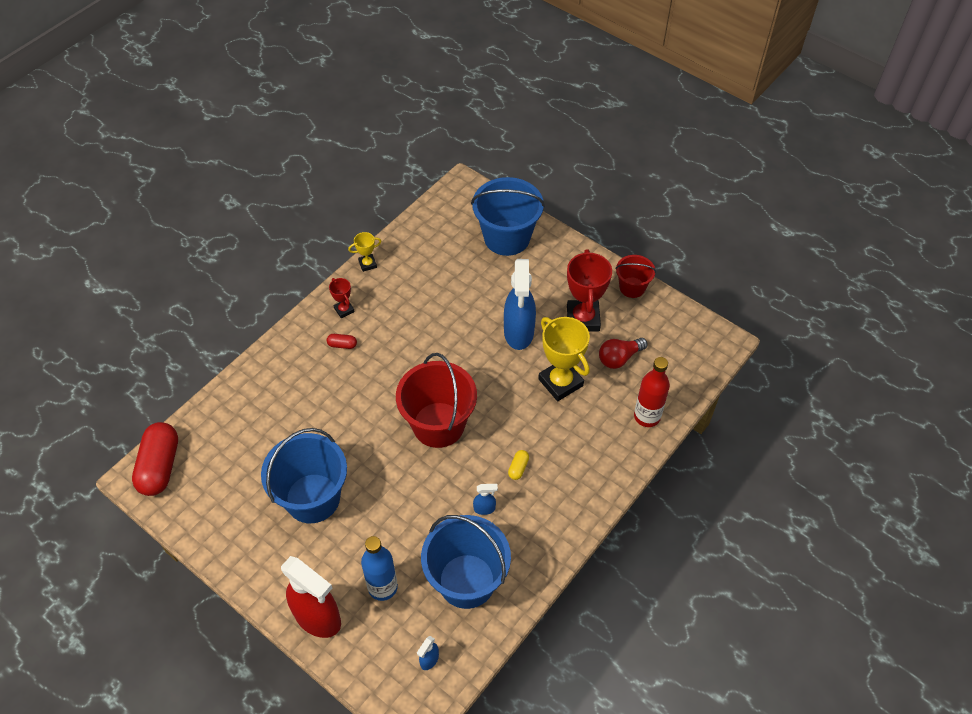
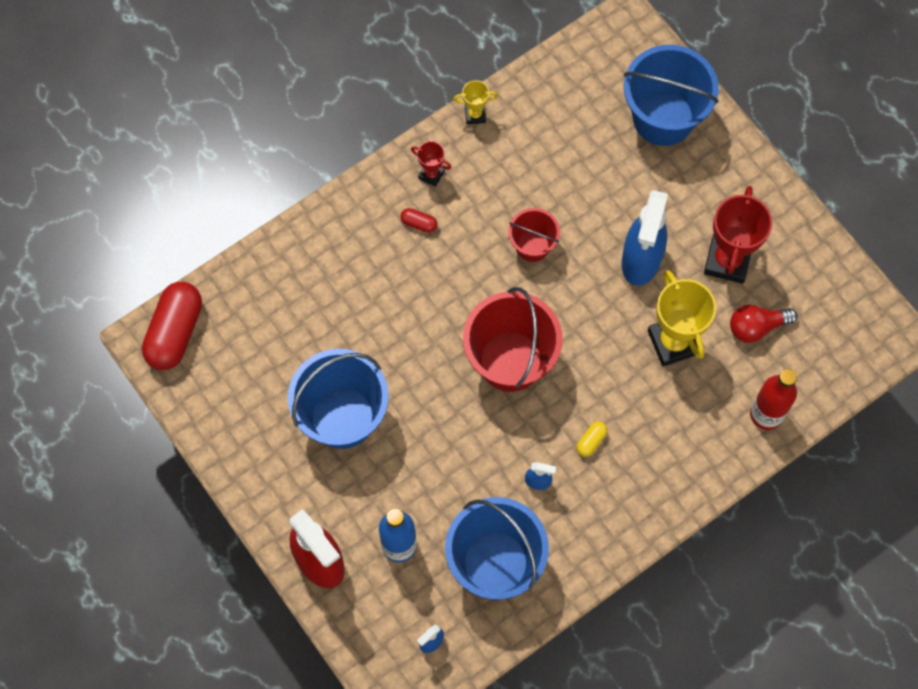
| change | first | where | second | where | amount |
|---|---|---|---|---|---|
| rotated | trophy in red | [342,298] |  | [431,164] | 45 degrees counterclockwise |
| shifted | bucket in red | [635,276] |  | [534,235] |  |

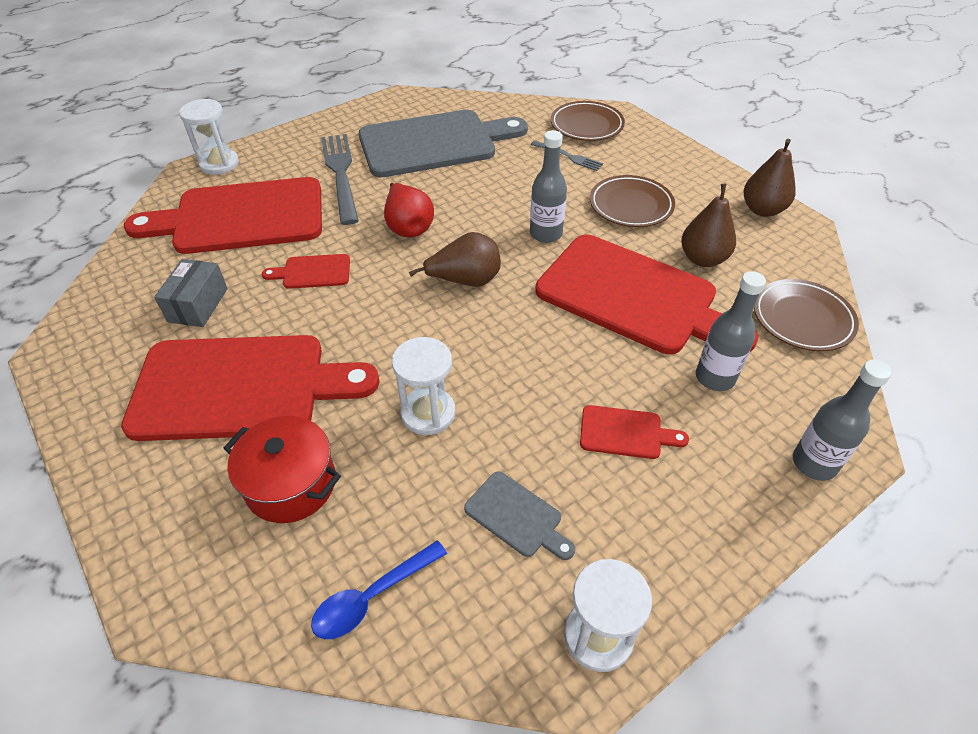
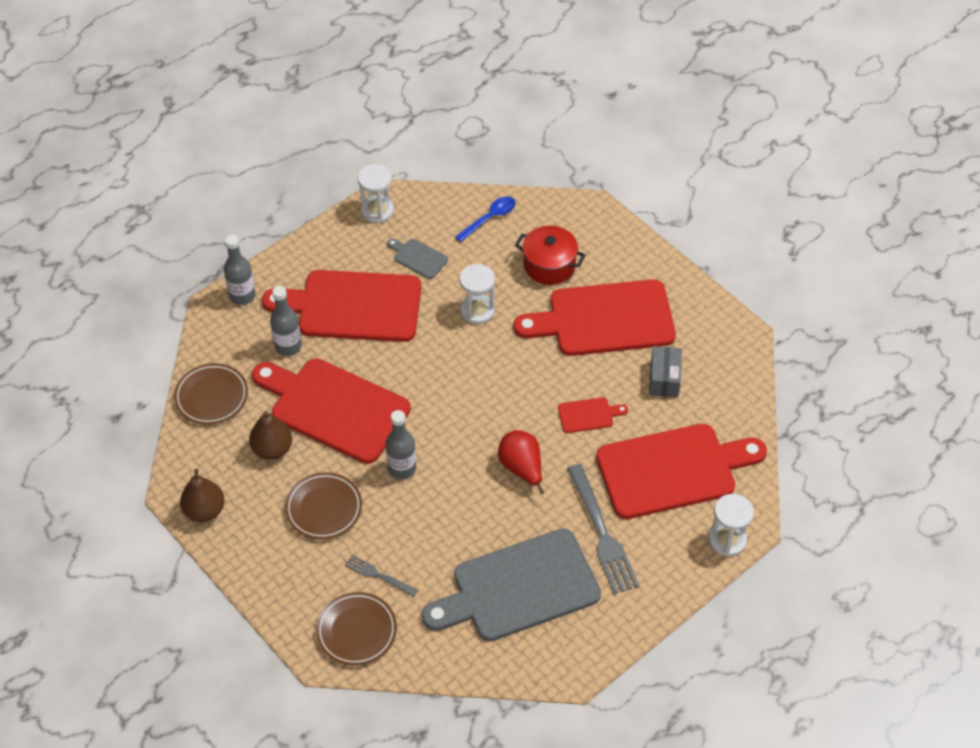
| change | first | where | second | where | amount |
|---|---|---|---|---|---|
| gone | pear in brown | [455,259] |  |  |  |
| scaled | cutting board in red | [634,432] |  | [341,306] | x2.39 |

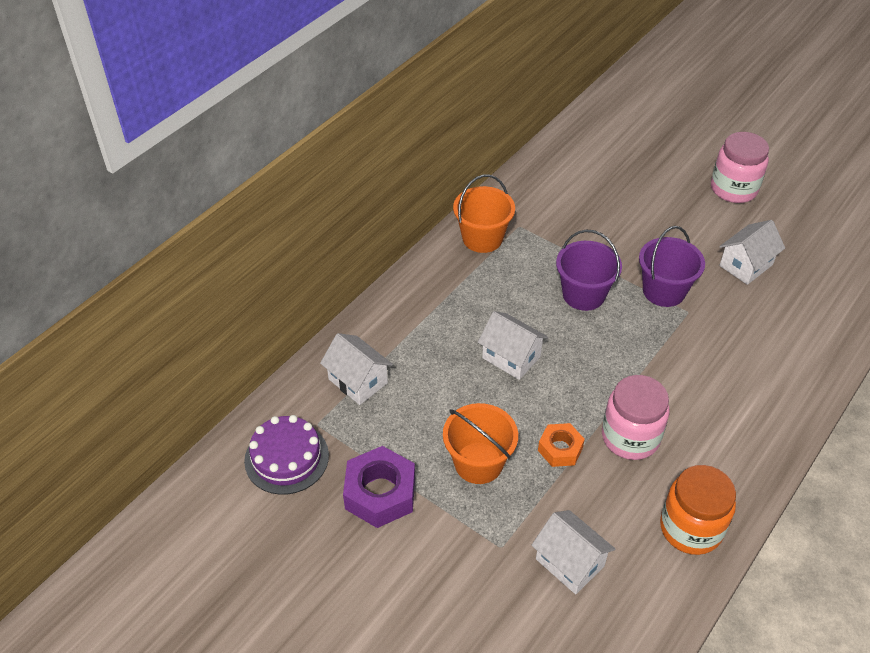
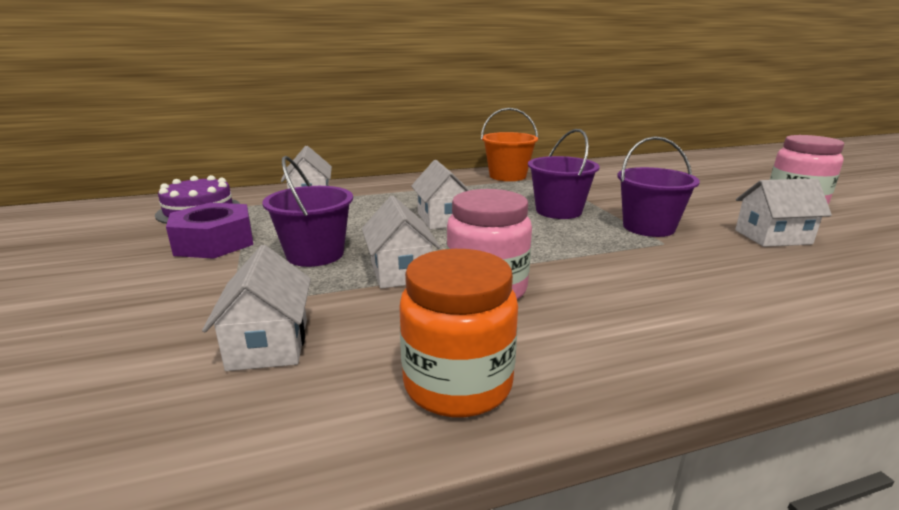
| change | first | where | second | where | amount |
|---|---|---|---|---|---|
| repainted | bucket in orange | [480,443] | bucket in purple | [307,211] |  |
| swapped | nut in orange | [561,445] | house in white | [401,242] |  |

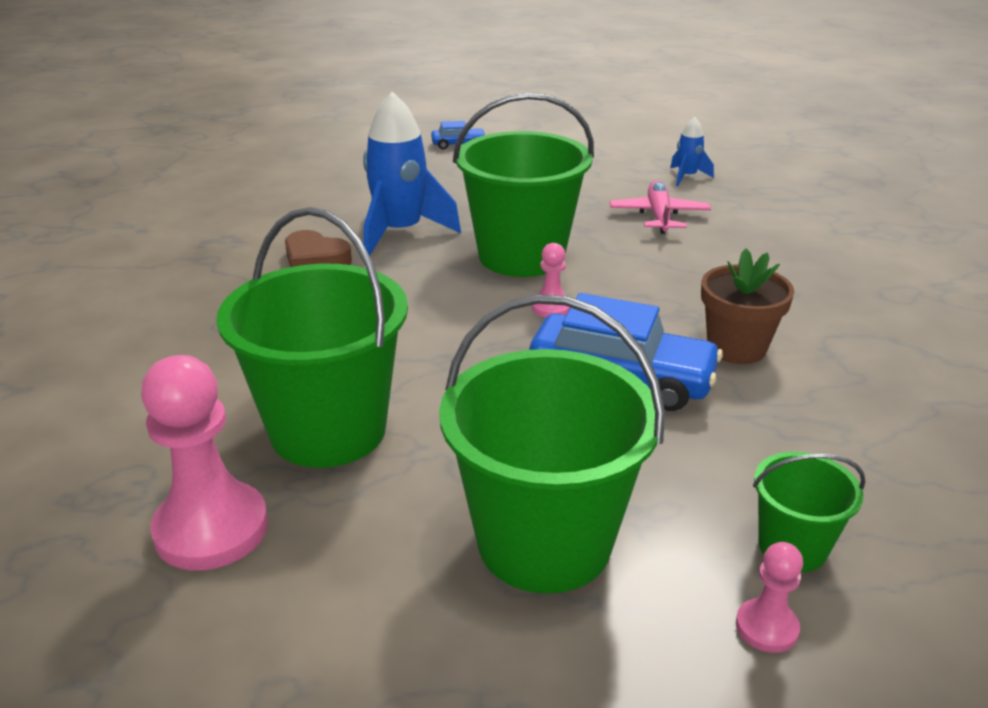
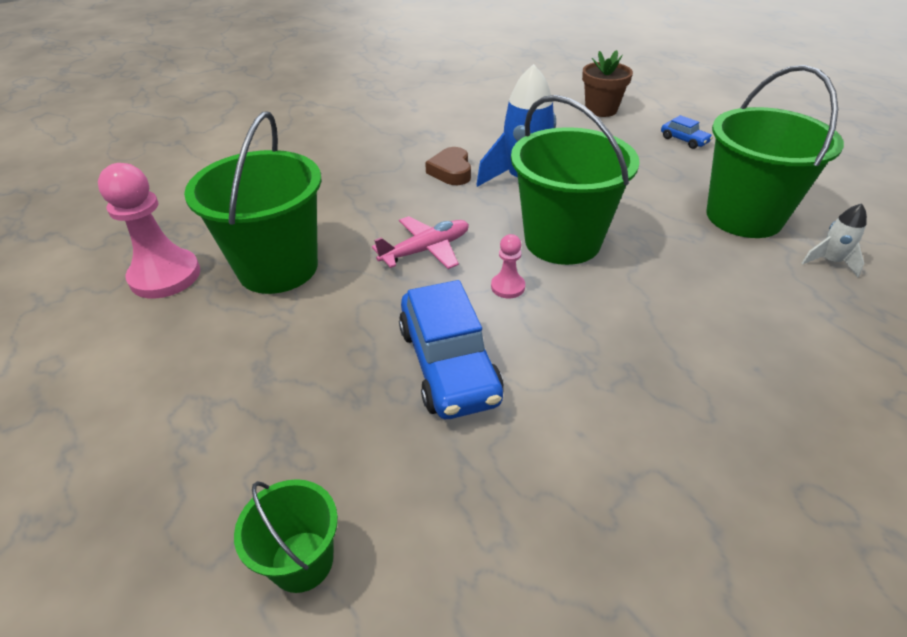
| change | first | where | second | where | amount |
|---|---|---|---|---|---|
| shifted | bucket in green | [552,444] |  | [775,151] |  |
| shifted | plane in pink | [660,207] |  | [420,242] |  |
| repainted | rocket in blue | [692,151] | rocket in white | [834,240] |  |
| shifted | flower pot in brown | [747,306] |  | [607,83] |  |
| gone | pawn in pink | [769,597] |  |  |  |

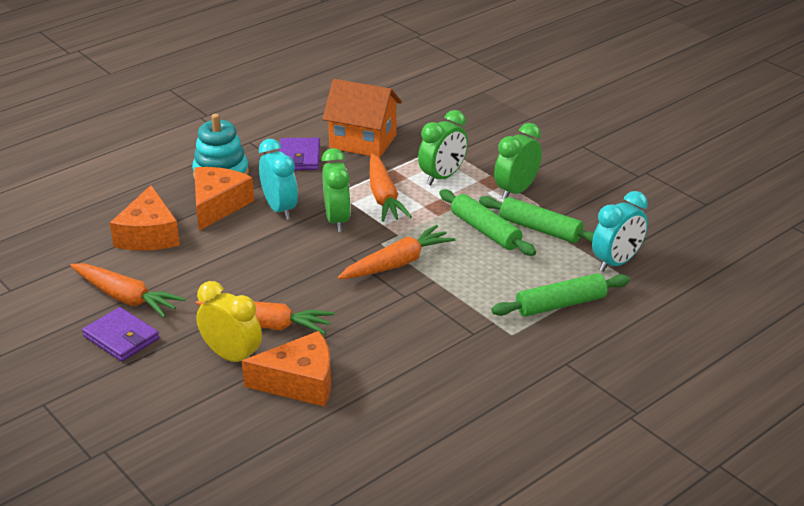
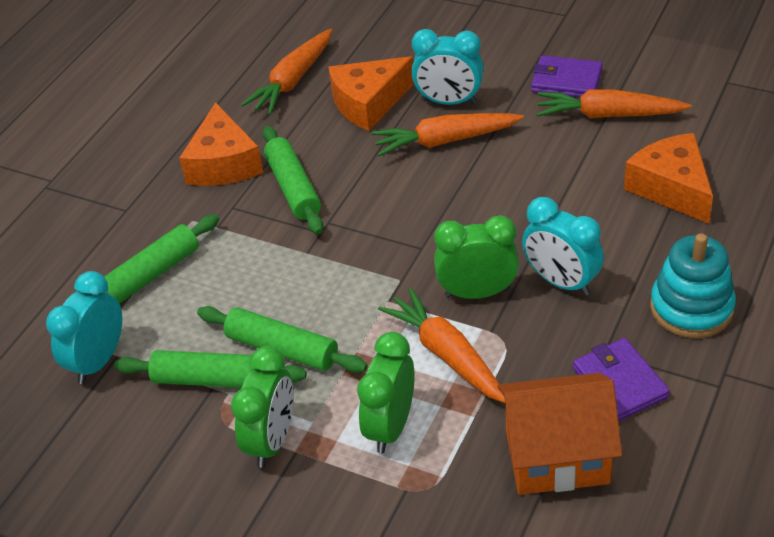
| change | first | where | second | where | amount |
|---|---|---|---|---|---|
| shifted | cheese in orange | [224,198] |  | [221,144] |  |
| repainted | clock in yellow | [229,321] | clock in turquoise | [447,67] |  |
| rotated | clock in green | [336,190] |  | [476,257] | 120 degrees clockwise |
| shifted | carrot in orange | [397,252] |  | [286,72] |  |
| new |  |  | rolling pin in green | [293,180] |  |

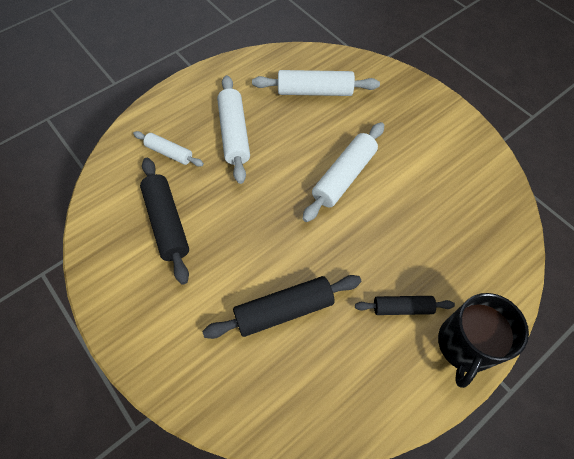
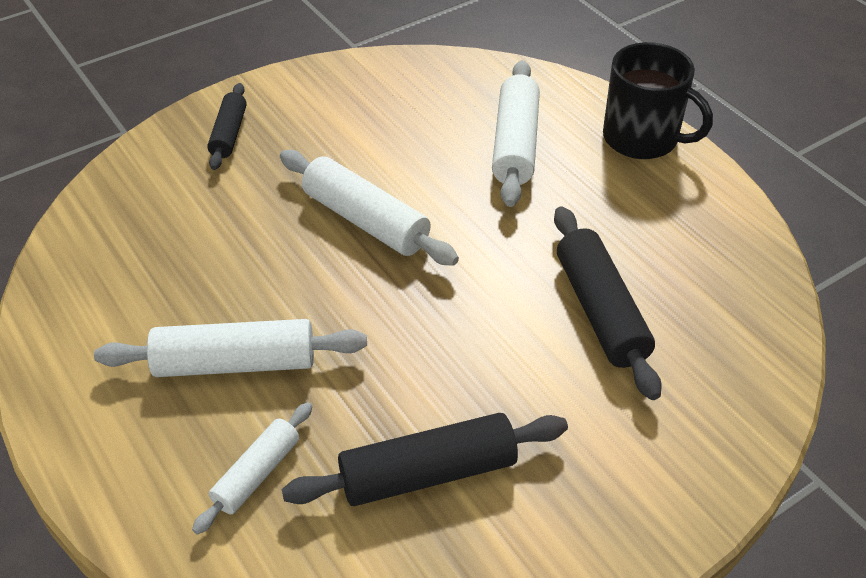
| change | first | where | second | where | amount |
|---|---|---|---|---|---|
| shifted | rolling pin in white | [316,83] |  | [516,133] |  |
| shifted | rolling pin in black | [405,305] |  | [227,126] |  |

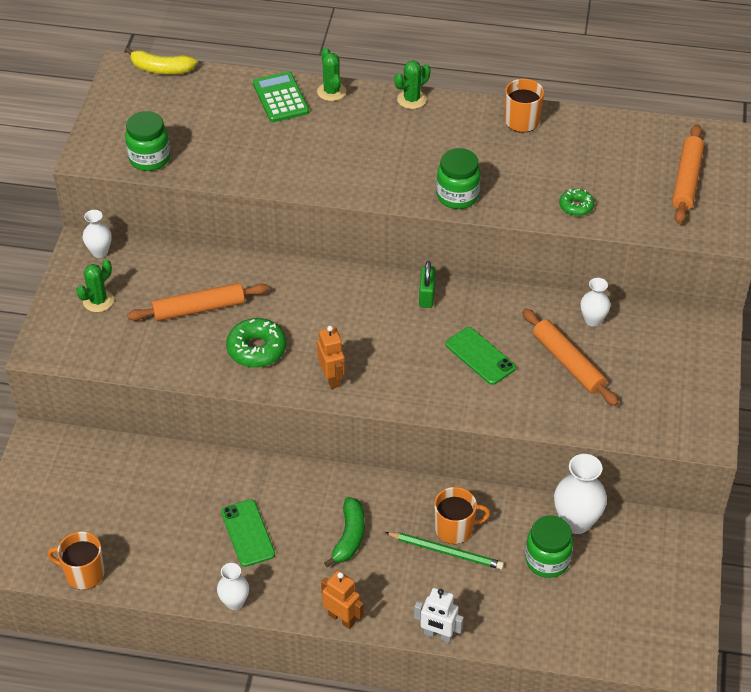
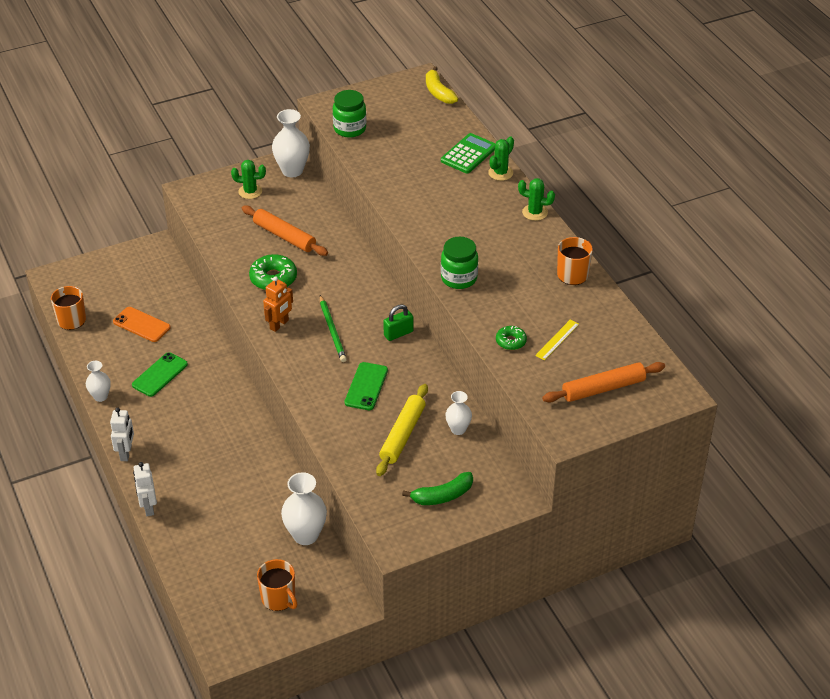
| change | first | where | second | where | amount |
|---|---|---|---|---|---|
| scaled | vase in white | [97,234] |  | [291,143] | x1.68 |
| repainted | robot in orange | [342,600] | robot in white | [122,434] |  |
| shifted | banana in green | [344,532] |  | [437,488] |  |
| shifted | pencil in green | [444,551] |  | [333,328] |  |
| shifted | mug in orange | [462,515] |  | [277,585] |  |
| repainted | rolling pin in orange | [570,357] | rolling pin in yellow | [402,430] |  |
| gone | jar in green | [549,546] |  |  |  |
| new |  |  | phone in orange | [142,324] |  |
| new |  |  | ruler in yellow | [557,340] |  |

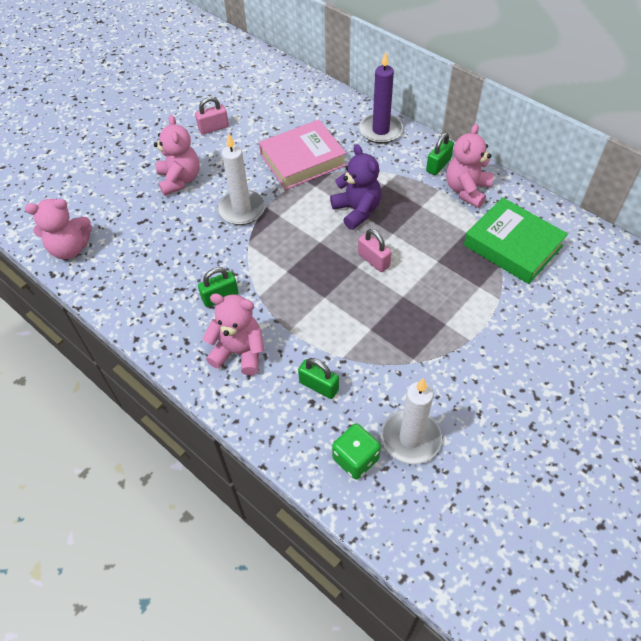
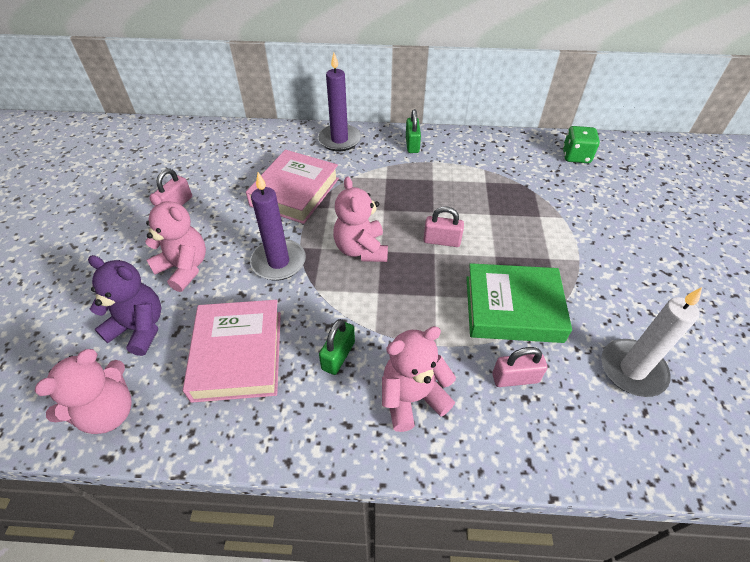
| change | first | where | second | where | amount |
|---|---|---|---|---|---|
| repainted | candle in white | [241,179] | candle in purple | [278,226] |  |
| repainted | padlock in green | [318,378] | padlock in pink | [520,367] |  |
| shifted | teddy bear in purple | [355,187] |  | [125,305] |  |
| shifted | dice in green | [356,451] |  | [581,144] |  |
| shifted | teddy bear in pink | [469,166] |  | [360,219] |  |
| shifted | book in green | [516,240] |  | [519,303] |  |
| new |  |  | book in pink | [232,351] |  |

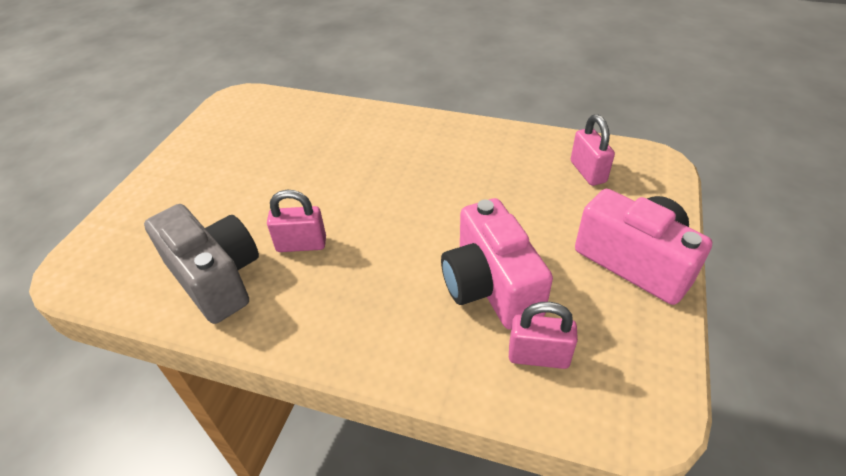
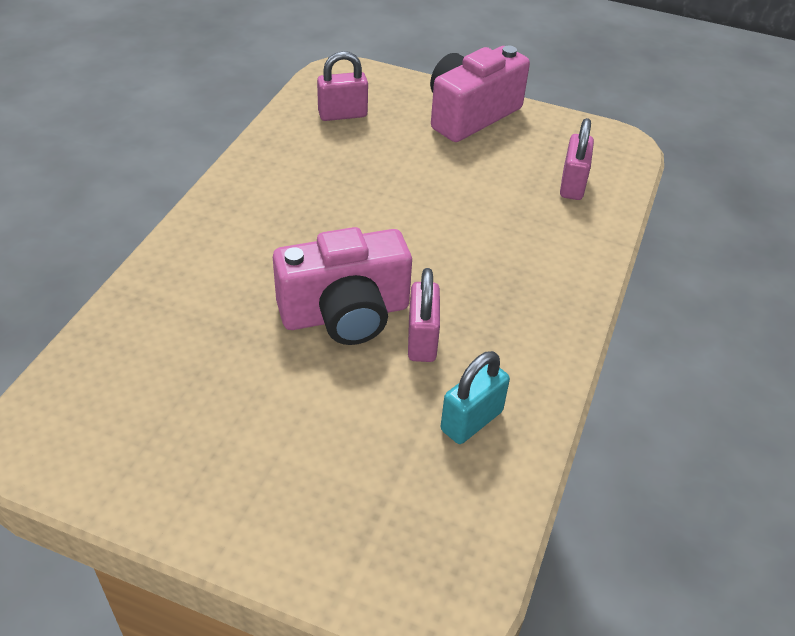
| change | first | where | second | where | amount |
|---|---|---|---|---|---|
| swapped | camera in grey | [201,264] | padlock in turquoise | [475,397] |  |
| shifted | camera in pink | [497,263] |  | [342,286] |  |

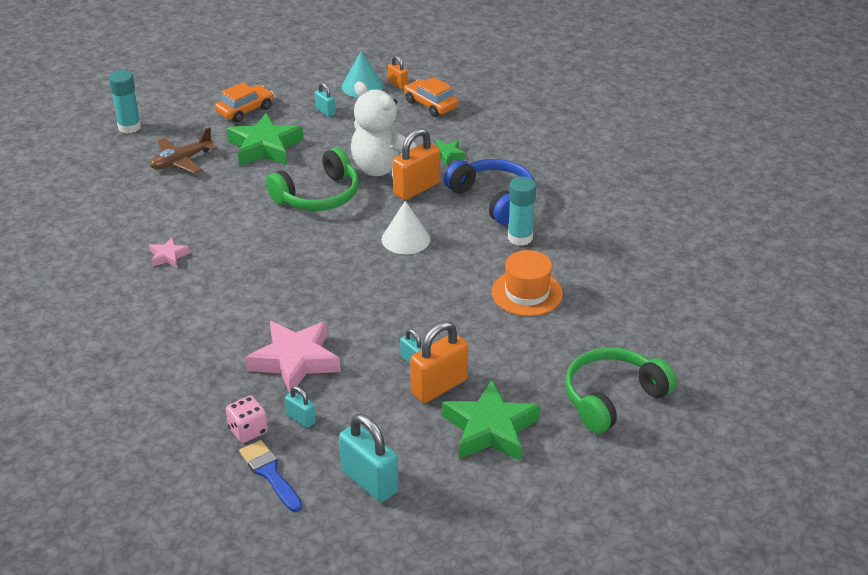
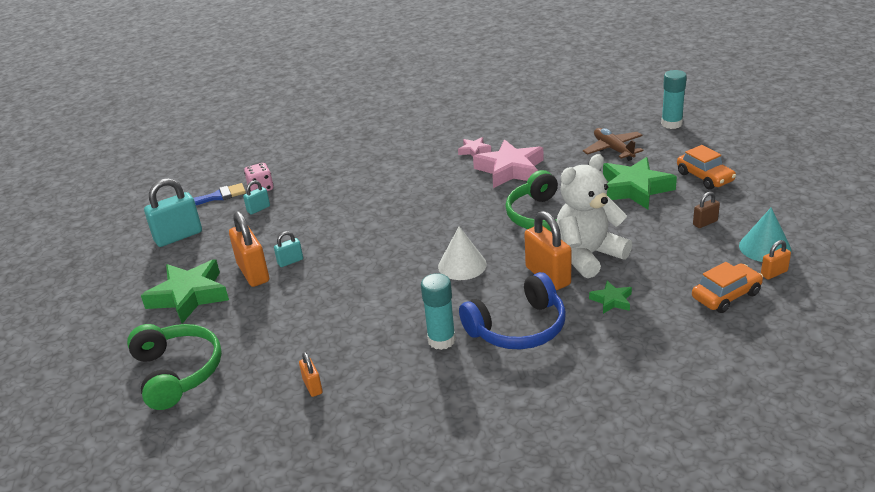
| change | first | where | second | where | amount |
|---|---|---|---|---|---|
| shifted | star in pink | [293,357] |  | [508,164] |  |
| repainted | padlock in turquoise | [325,99] | padlock in brown | [706,210] |  |
| gone | hat in orange | [527,283] |  |  |  |
| new |  |  | padlock in orange | [311,374] |  |

